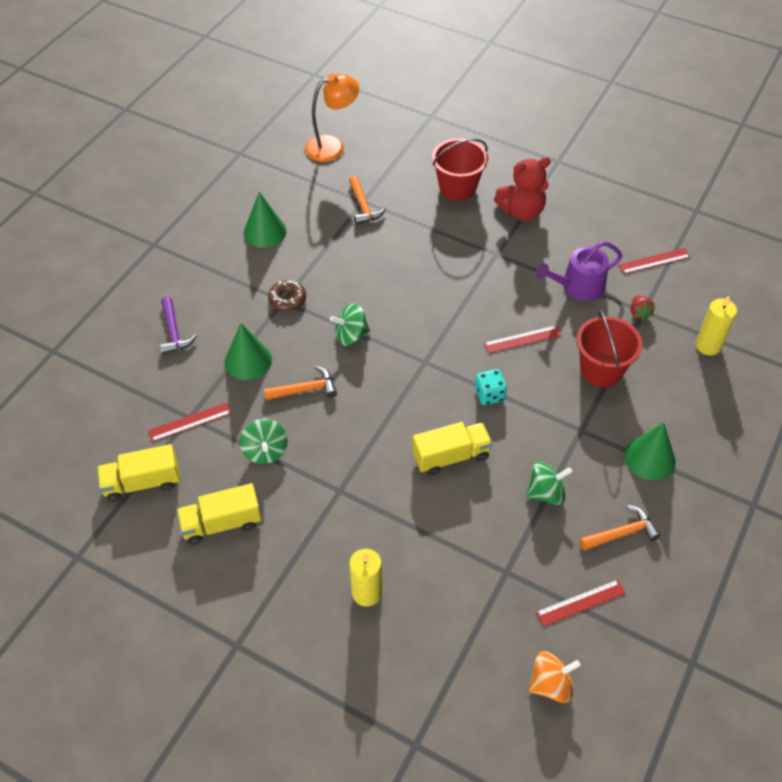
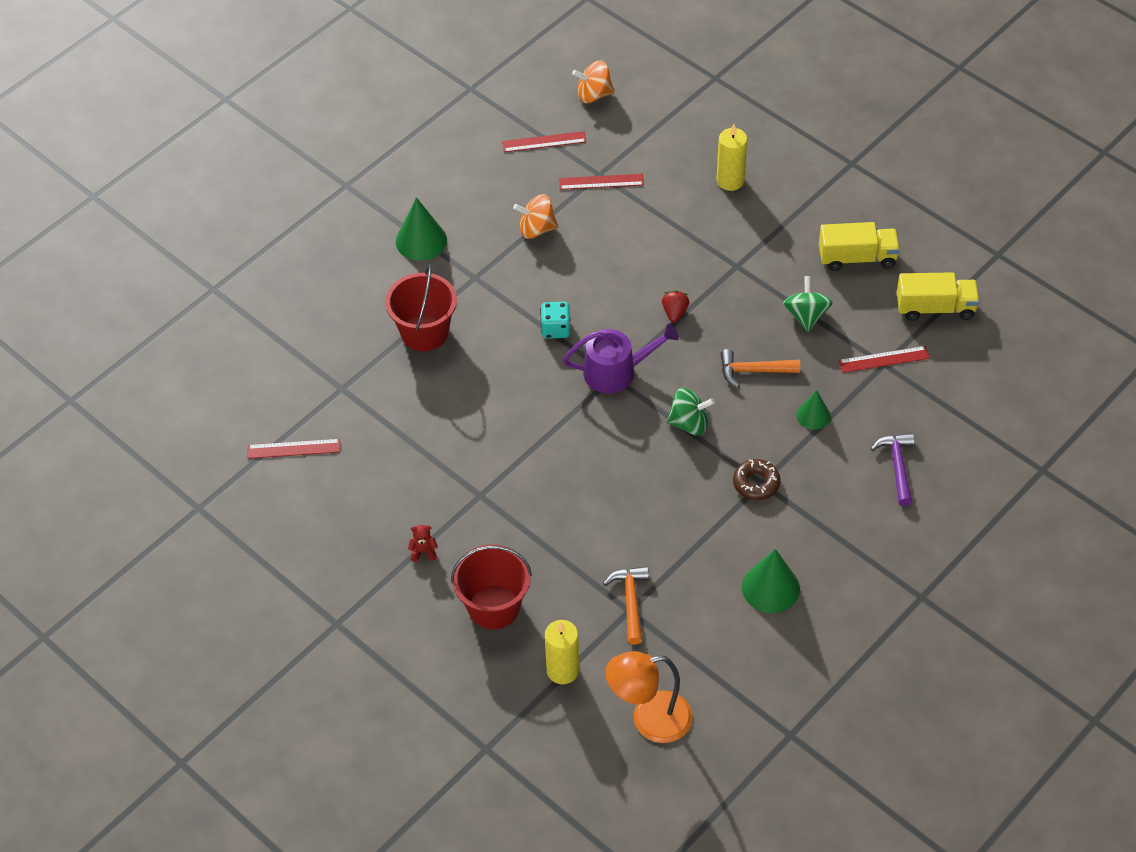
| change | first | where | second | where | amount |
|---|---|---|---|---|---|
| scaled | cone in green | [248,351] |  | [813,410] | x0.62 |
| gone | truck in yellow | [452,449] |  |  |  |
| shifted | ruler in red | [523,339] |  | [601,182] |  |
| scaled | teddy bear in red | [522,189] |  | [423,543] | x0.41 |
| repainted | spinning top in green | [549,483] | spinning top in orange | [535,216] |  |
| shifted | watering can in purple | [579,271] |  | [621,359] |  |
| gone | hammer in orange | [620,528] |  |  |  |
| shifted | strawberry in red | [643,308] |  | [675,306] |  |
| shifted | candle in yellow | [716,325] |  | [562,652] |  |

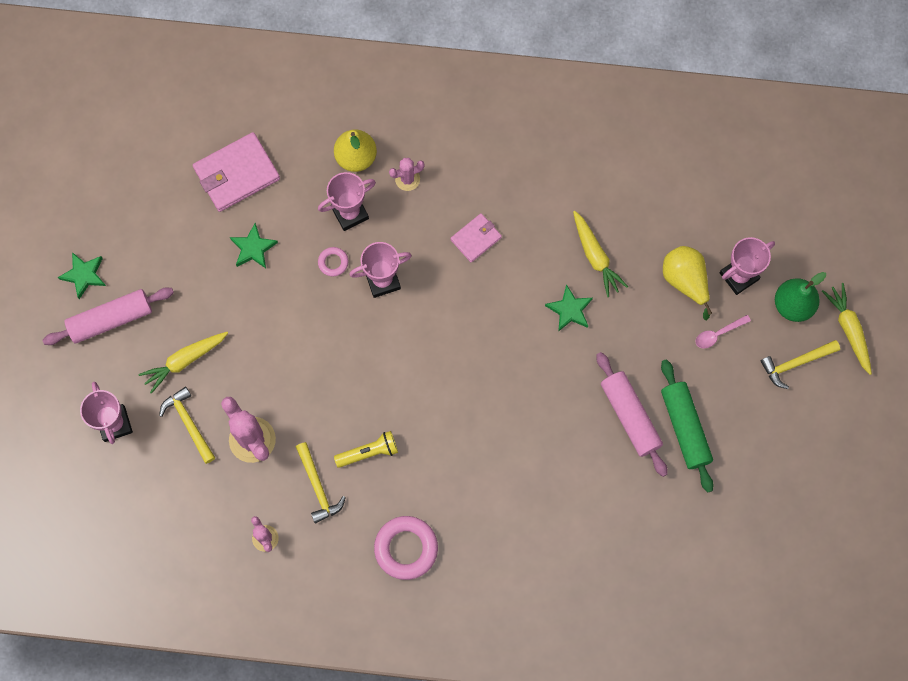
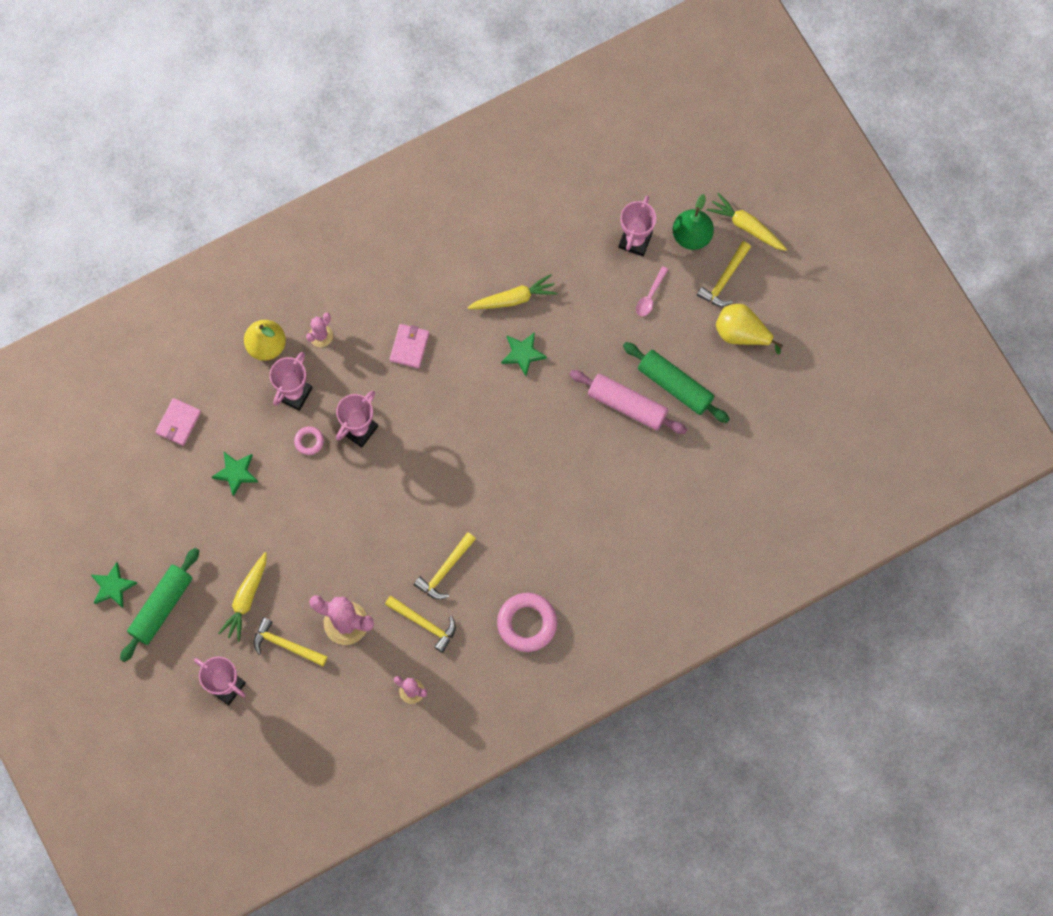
| change | first | where | second | where | amount |
|---|---|---|---|---|---|
| repainted | rolling pin in pink | [108,316] | rolling pin in green | [159,605] |  |
| scaled | wallet in pink | [236,172] |  | [178,422] | x0.58 |
| swapped | flashlight in yellow | [366,449] | hammer in yellow | [445,565] |  |
| rotated | carrot in yellow | [600,254] |  | [512,291] | 45 degrees counterclockwise |
| shifted | pear in yellow | [687,283] |  | [749,329] |  |

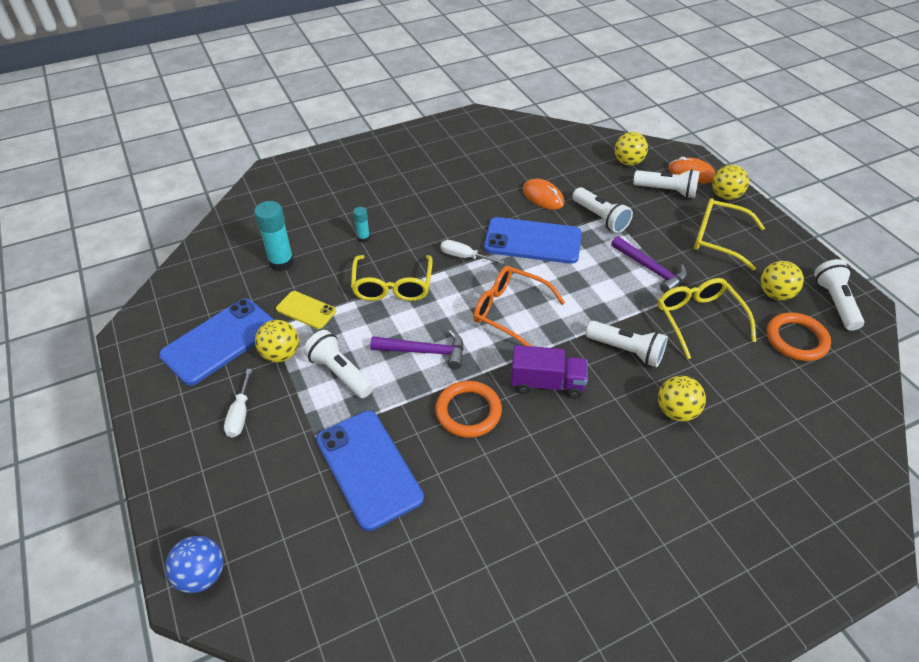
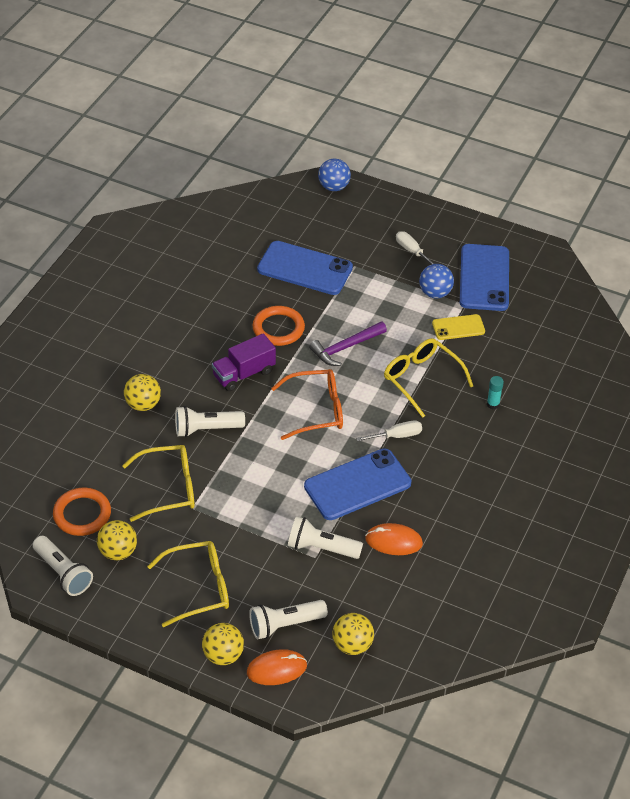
| change | first | where | second | where | amount |
|---|---|---|---|---|---|
| gone | glue stick in turquoise | [274,236] |  |  |  |
| repainted | ball in yellow | [277,341] | ball in blue | [436,281] |  |
| gone | flashlight in white | [339,364] |  |  |  |
| gone | hammer in purple | [649,264] |  |  |  |
| rotated | glasses in yellow | [707,318] |  | [158,483] | 45 degrees counterclockwise |

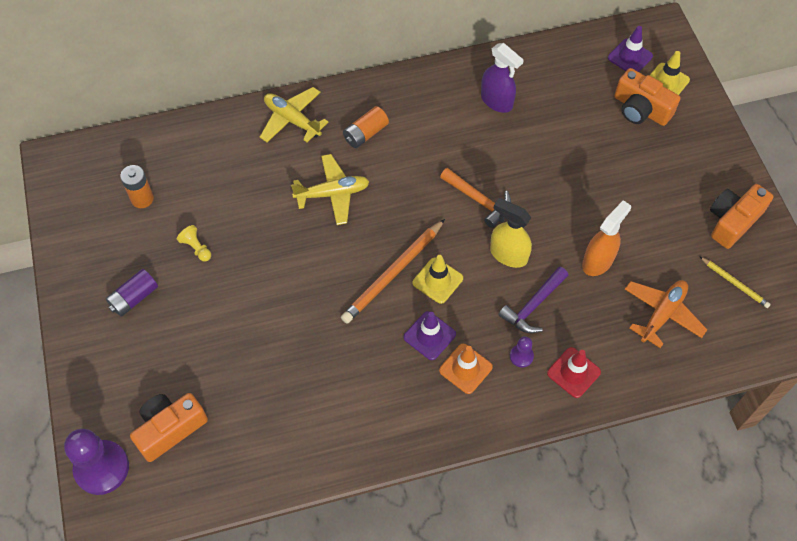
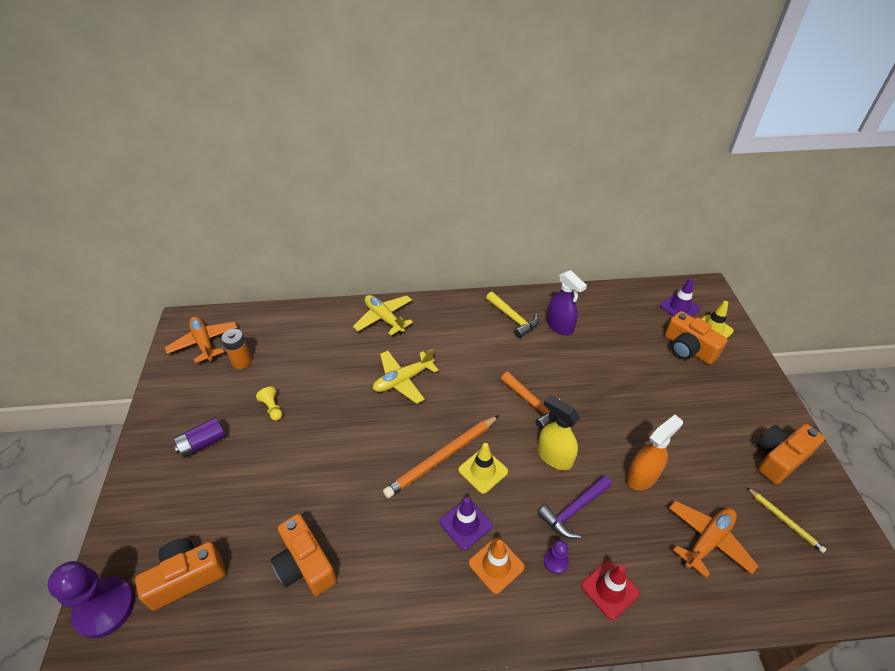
| change | first | where | second | where | amount |
|---|---|---|---|---|---|
| rotated | plane in yellow | [330,189] |  | [406,376] | 150 degrees clockwise |
| gone | battery in orange | [366,127] |  |  |  |
| new |  |  | plane in orange | [201,339] |  |
| new |  |  | camera in orange | [304,555] |  |
| new |  |  | hammer in yellow | [512,315] |  |

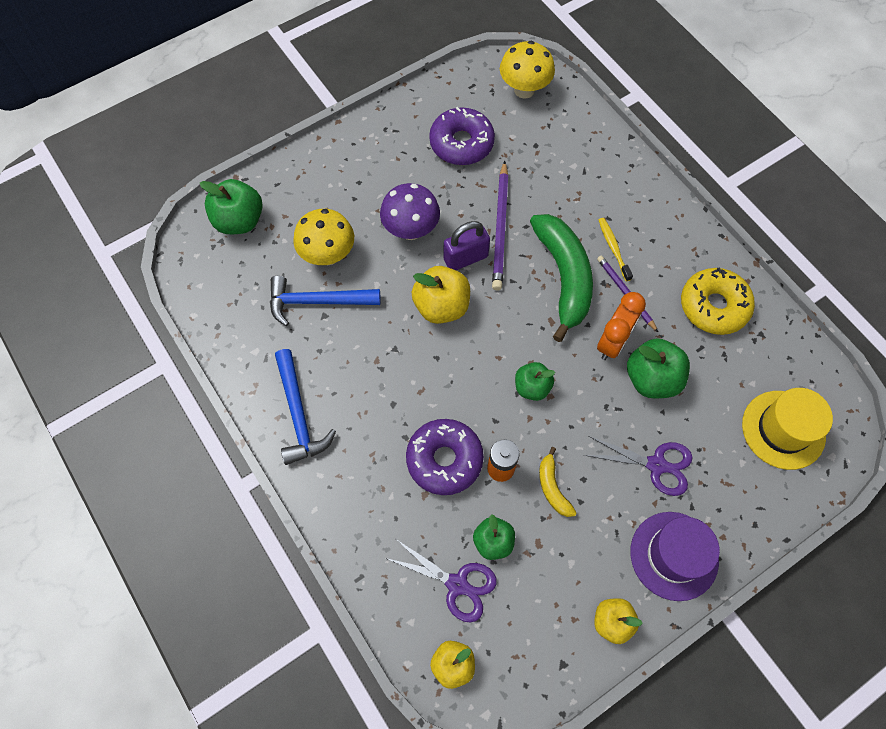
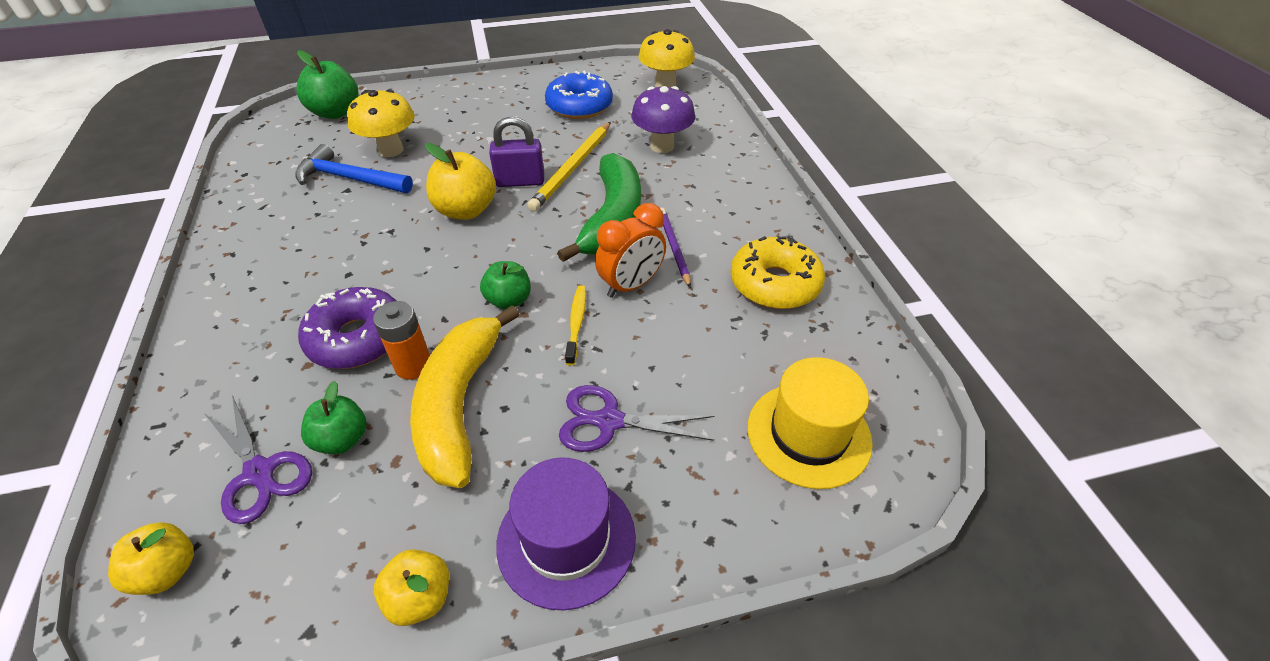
| change | first | where | second | where | amount |
|---|---|---|---|---|---|
| gone | hammer in blue | [305,407] |  |  |  |
| shifted | mushroom in purple | [410,211] |  | [663,119] |  |
| repainted | donut in purple | [462,136] | donut in blue | [579,95] |  |
| repainted | pencil in purple | [500,225] | pencil in yellow | [569,166] |  |
| scaled | banana in yellow | [558,482] |  | [465,396] | x2.16 |
| rotated | scissors in purple | [638,466] |  | [636,418] | 150 degrees clockwise |
| shifted | toothbrush in yellow | [616,249] |  | [575,325] |  |
| gone | apple in green | [658,368] |  |  |  |

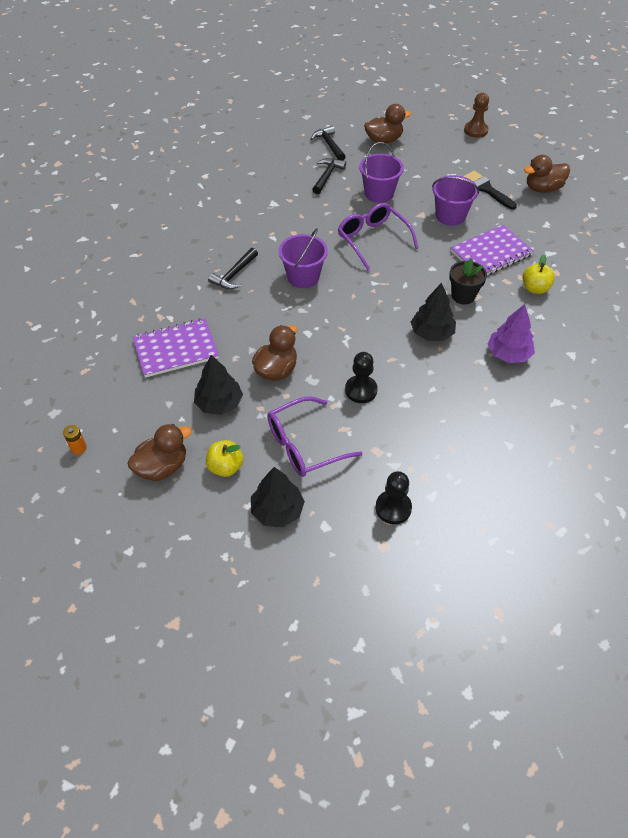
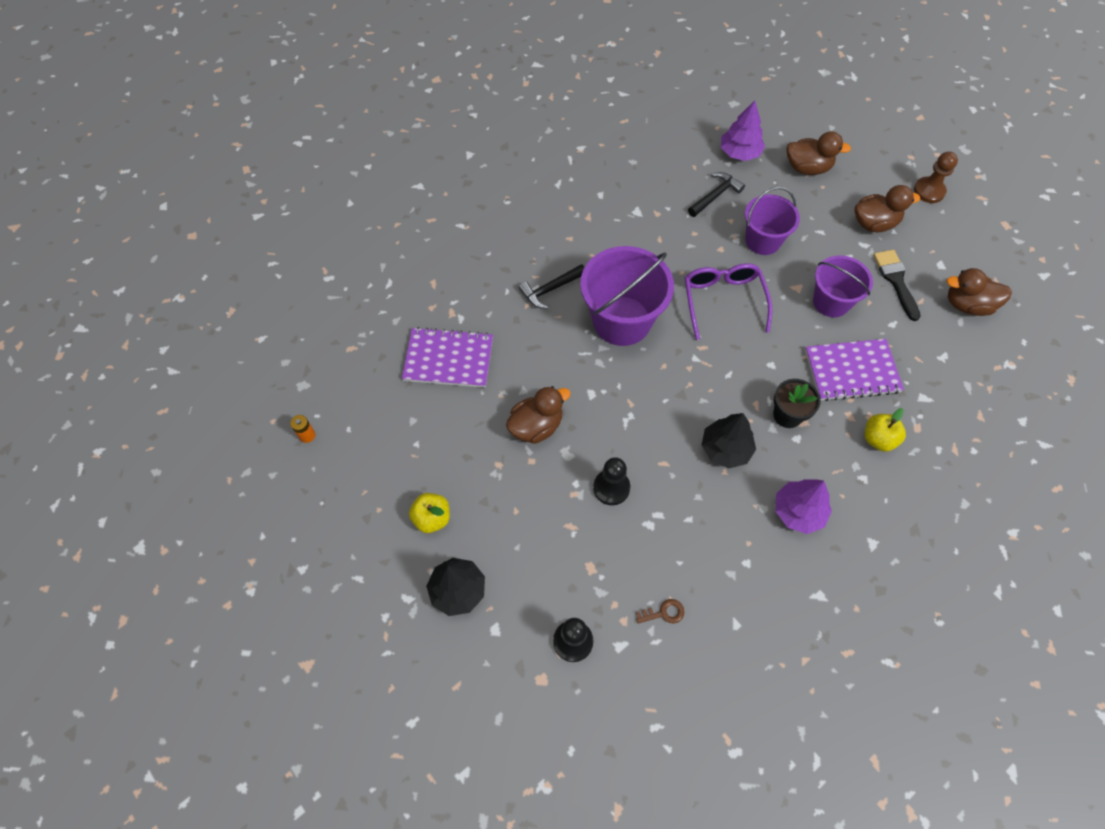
| change | first | where | second | where | amount |
|---|---|---|---|---|---|
| shifted | duck in brown | [159,452] |  | [887,208] |  |
| gone | tree in black | [218,385] |  |  |  |
| gone | glasses in purple | [314,436] |  |  |  |
| scaled | bucket in purple | [303,258] |  | [627,296] | x1.58 |
| swapped | hammer in black | [328,143] | tree in purple | [743,130] |  |
| new |  |  | key in brown | [660,611] |  |

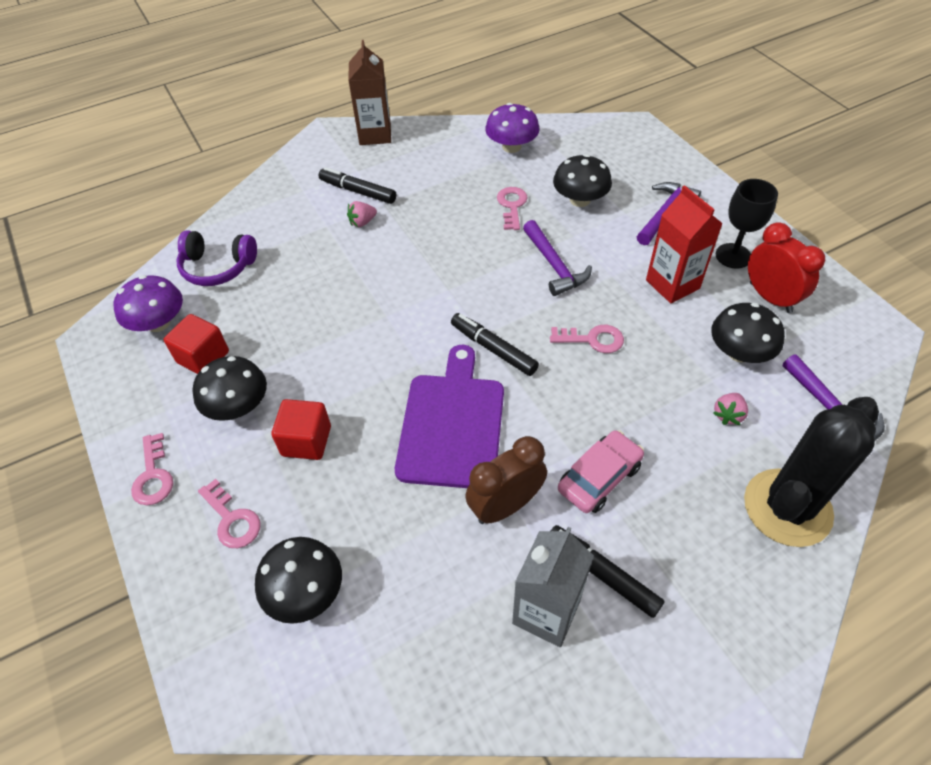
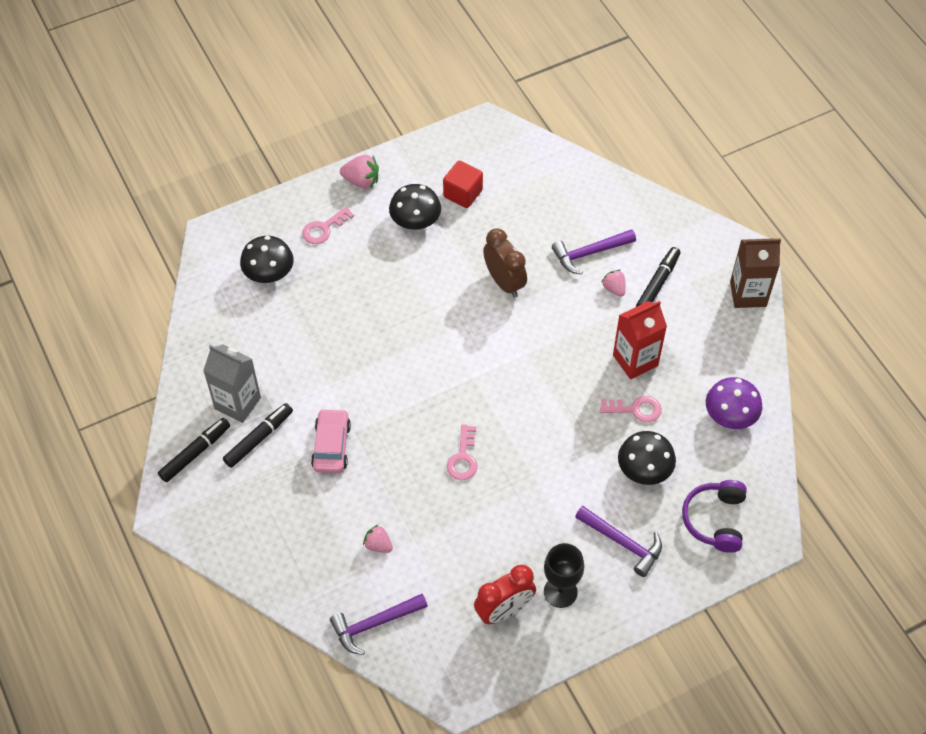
| change | first | where | second | where | amount |
|---|---|---|---|---|---|
| gone | mushroom in purple | [148,303] |  |  |  |
| swapped | key in pink | [152,469] | strawberry in pink | [359,172] |  |
| shifted | headphones in purple | [217,258] |  | [714,516] |  |
| gone | cube in red | [301,429] |  |  |  |
| gone | cutting board in purple | [449,416] |  |  |  |
| shifted | marker in black | [495,344] |  | [194,450] |  |
| shifted | clock in brown | [506,480] |  | [505,263] |  |
| shifted | hammer in purple | [557,258] |  | [594,252] |  |
| rotated | car in pink | [601,471] |  | [331,441] | 135 degrees counterclockwise |
| shifted | carton in red | [684,244] |  | [640,340] |  |
| gone | mushroom in black | [748,333] |  |  |  |
| gone | cactus in black | [811,472] |  |  |  |

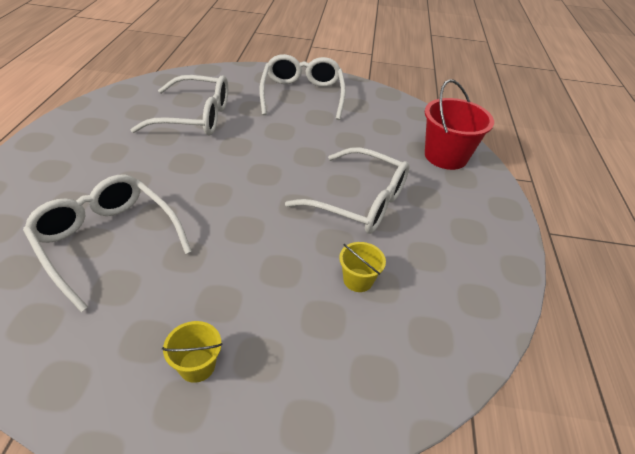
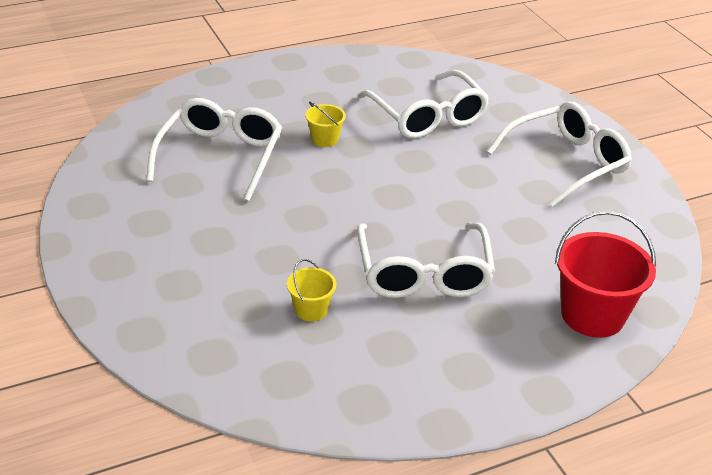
| change | first | where | second | where | amount |
|---|---|---|---|---|---|
| shifted | bucket in yellow | [192,352] |  | [325,124] |  |

